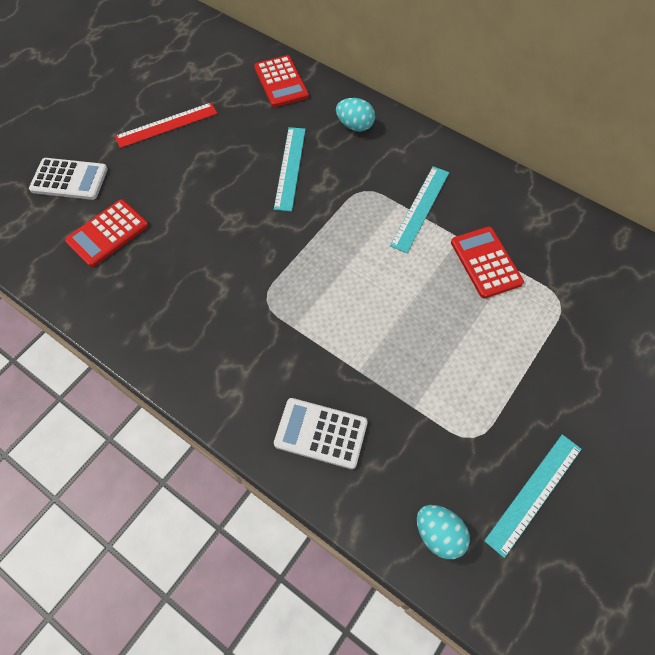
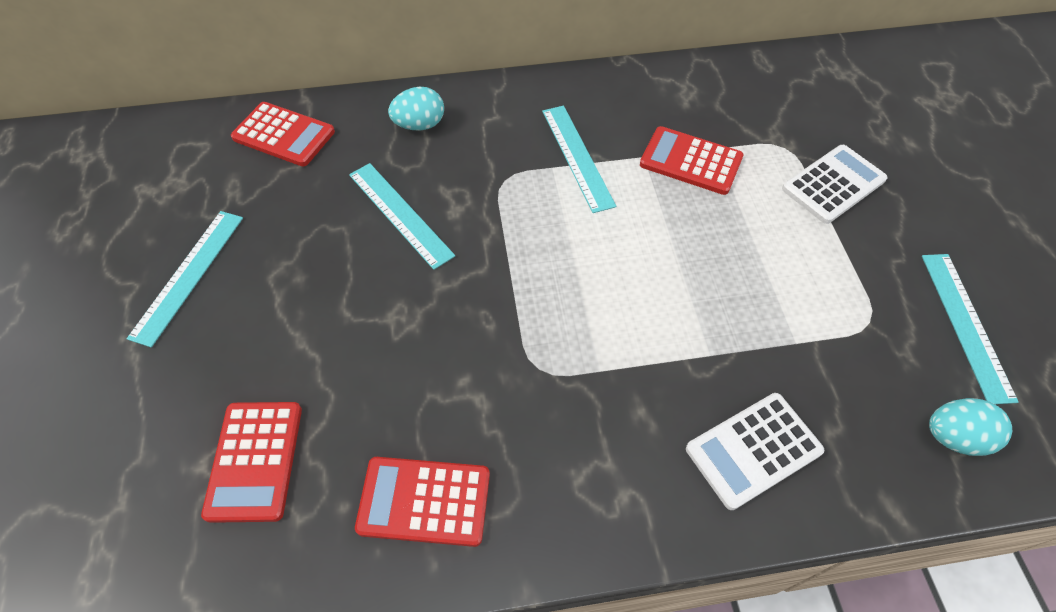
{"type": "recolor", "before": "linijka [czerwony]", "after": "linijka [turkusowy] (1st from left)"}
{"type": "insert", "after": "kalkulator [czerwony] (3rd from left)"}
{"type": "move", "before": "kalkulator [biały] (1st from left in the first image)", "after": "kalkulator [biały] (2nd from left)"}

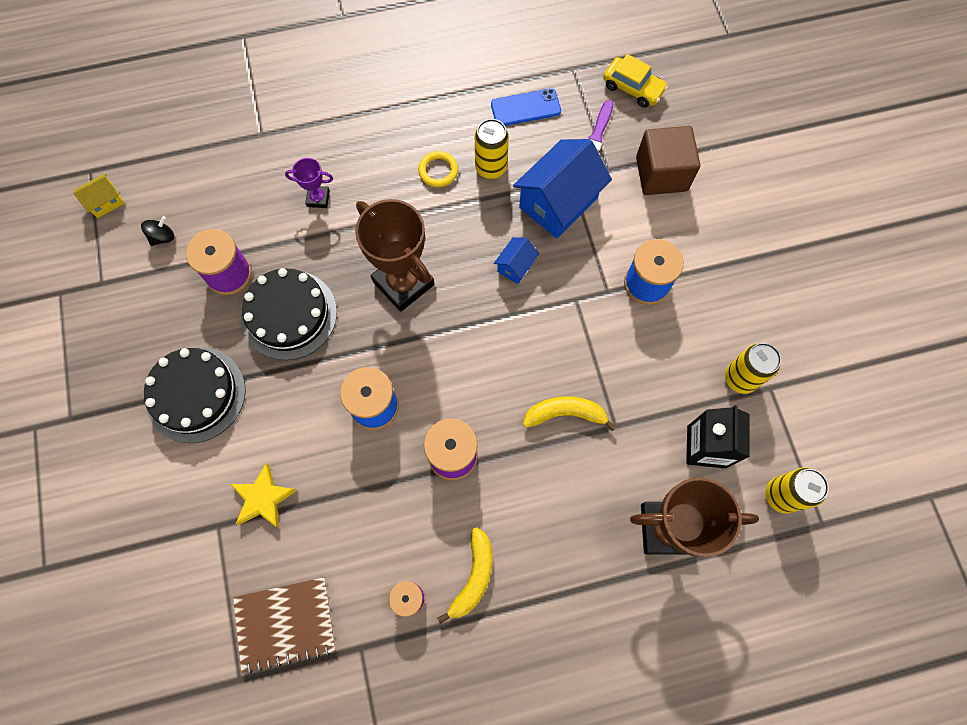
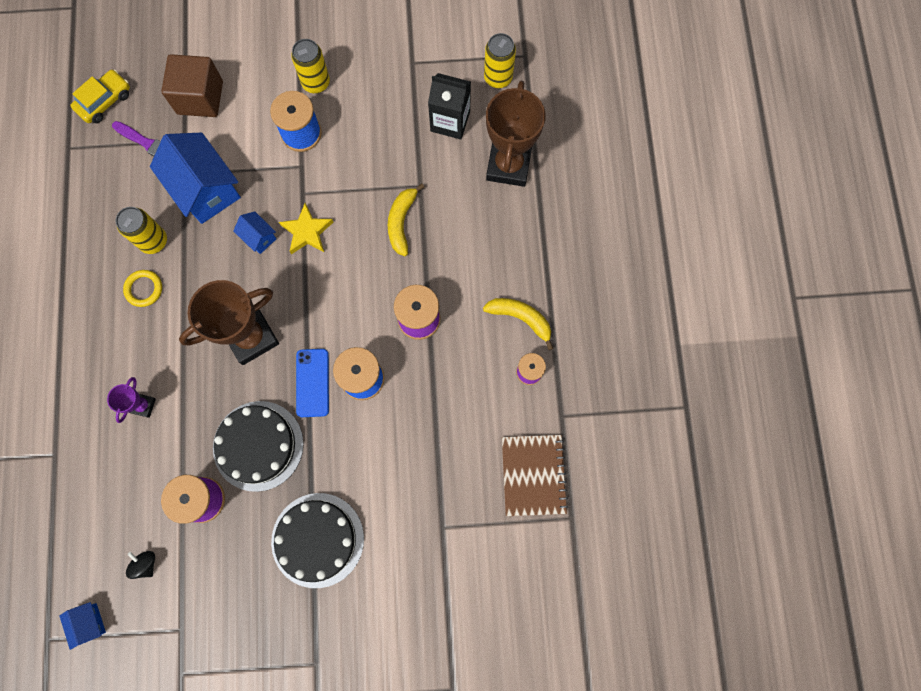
{"type": "recolor", "before": "domek [żółty]", "after": "domek [niebieski] (1st from left)"}
{"type": "move", "before": "gwiazda [żółty]"}
{"type": "move", "before": "puszka [żółty] (2nd from left)"}
{"type": "move", "before": "telefon [niebieski]"}

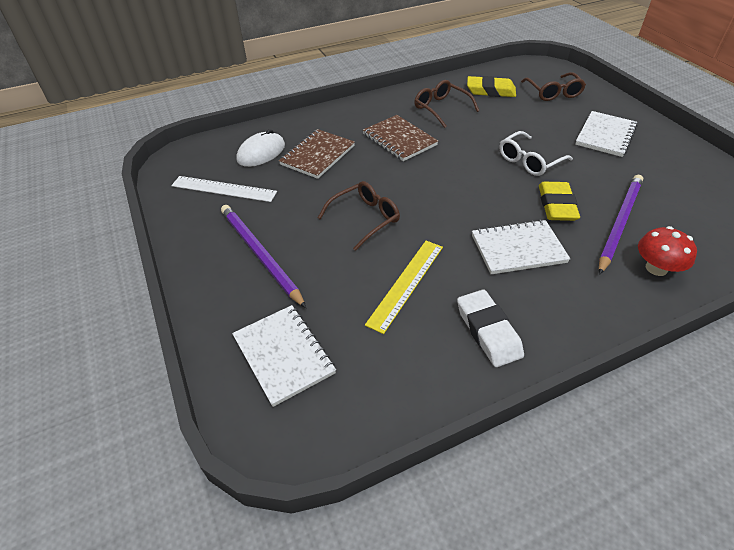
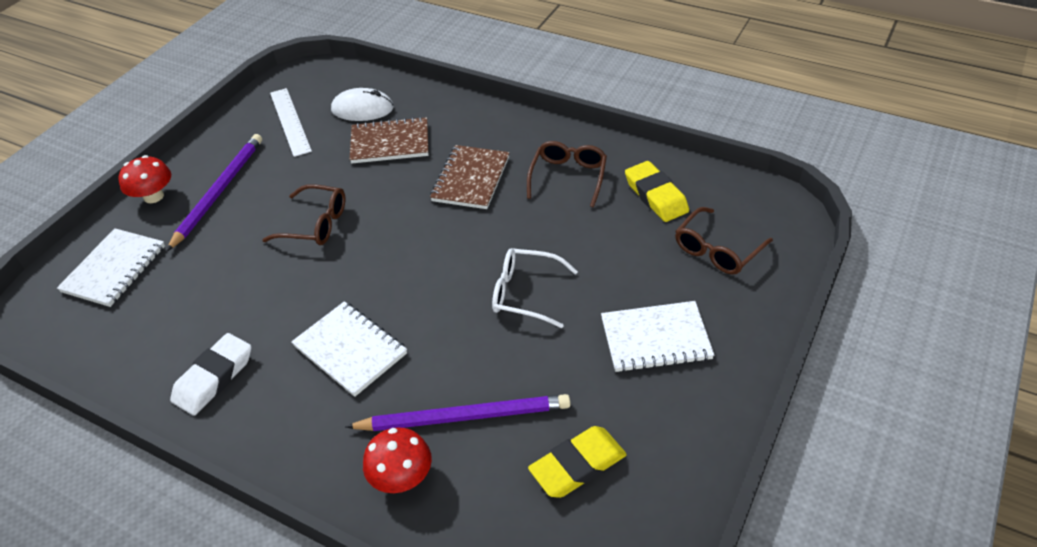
{"type": "insert", "after": "grzyb [czerwony] (1st from left)"}
{"type": "move", "before": "gumka do mazania [żółty] (2nd from left in the first image)", "after": "gumka do mazania [żółty] (1st from left)"}
{"type": "delete", "before": "linijka [żółty]"}

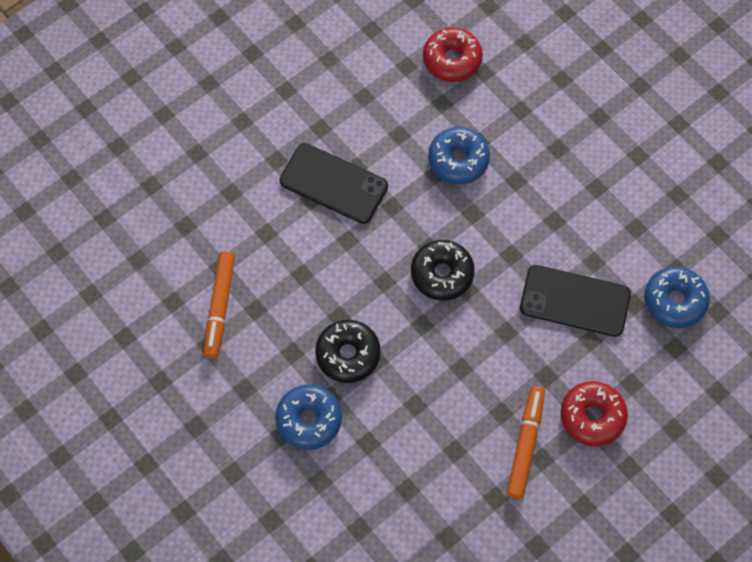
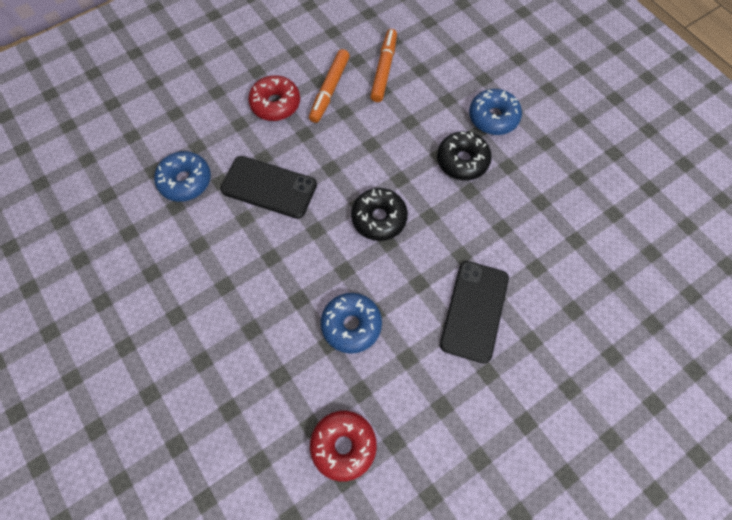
{"type": "move", "before": "flamaster [pomarańczowy] (1st from left in the first image)", "after": "flamaster [pomarańczowy] (2nd from left)"}
{"type": "rotate", "before": "telefon [czarny] (1st from left in the first image)", "turn": 75}

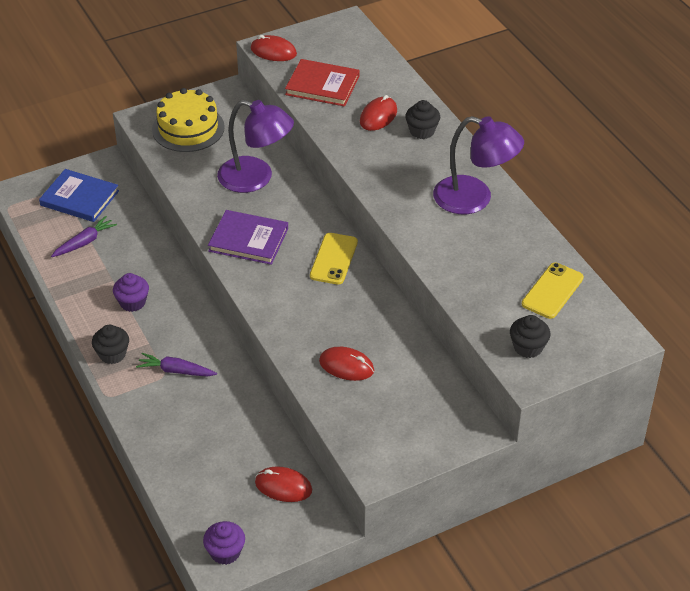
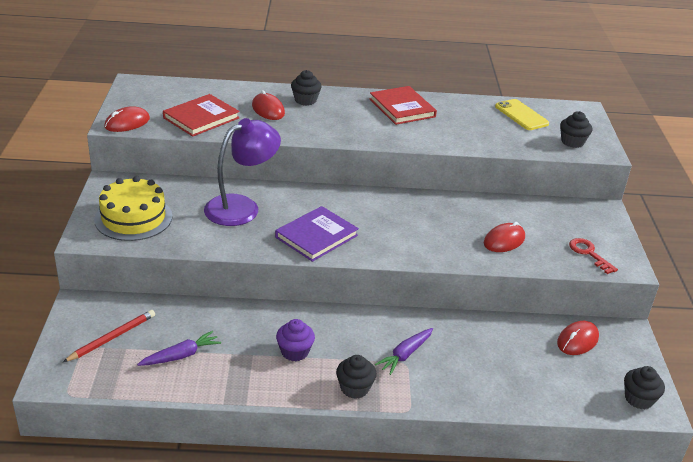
{"type": "replace", "before": "książka [niebieski]", "after": "ołówek [czerwony]"}
{"type": "rotate", "before": "marchewka [fioletowy] (1st from left)", "turn": 75}
{"type": "replace", "before": "lampka [fioletowy] (2nd from left)", "after": "książka [czerwony] (2nd from left)"}
{"type": "insert", "after": "klucz [czerwony]"}
{"type": "recolor", "before": "muffinka [fioletowy] (2nd from left)", "after": "muffinka [czarny] (4th from left)"}
{"type": "delete", "before": "telefon [żółty] (1st from left)"}

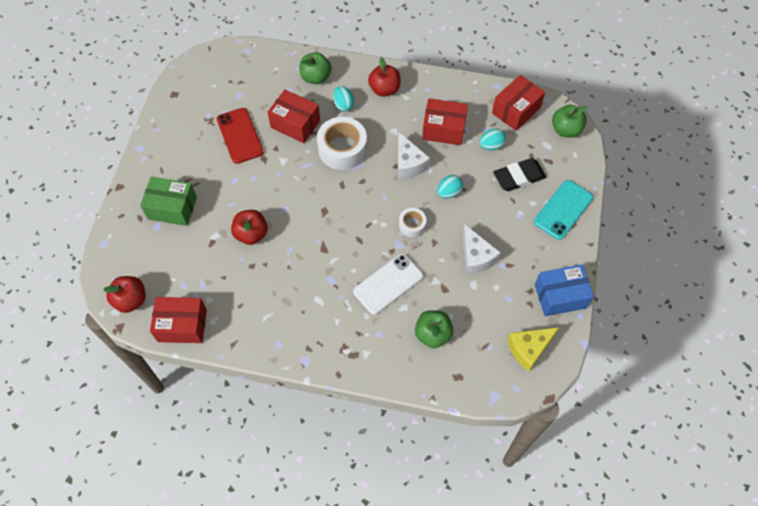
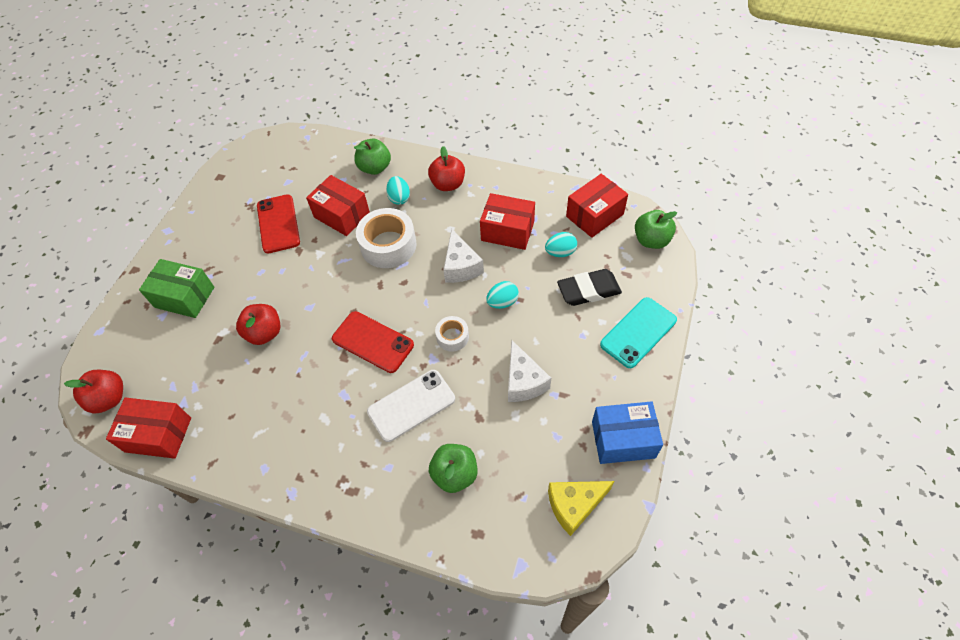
{"type": "insert", "after": "telefon [czerwony] (2nd from left)"}

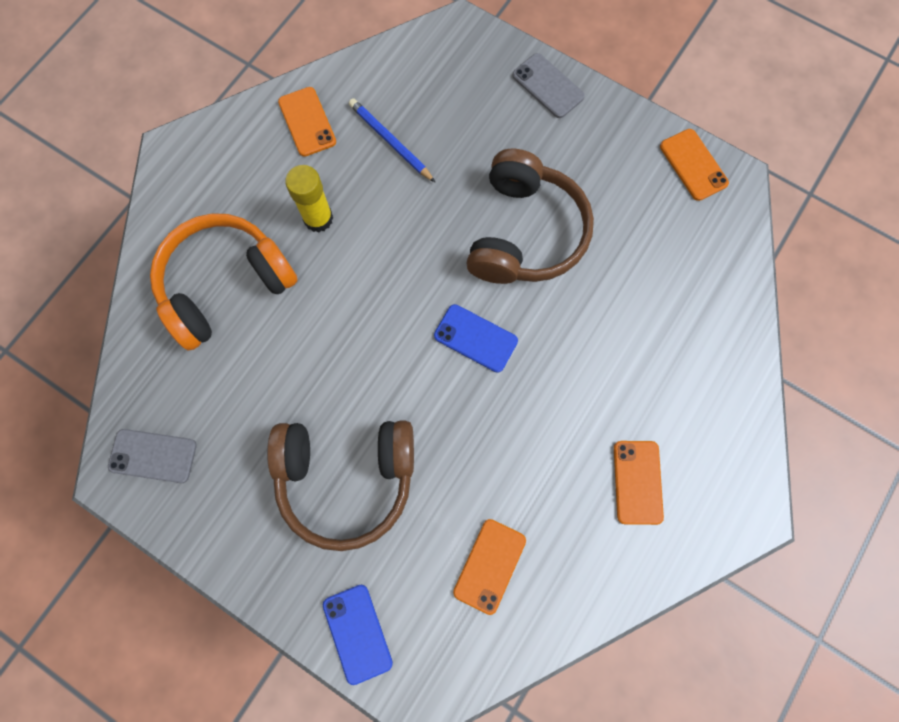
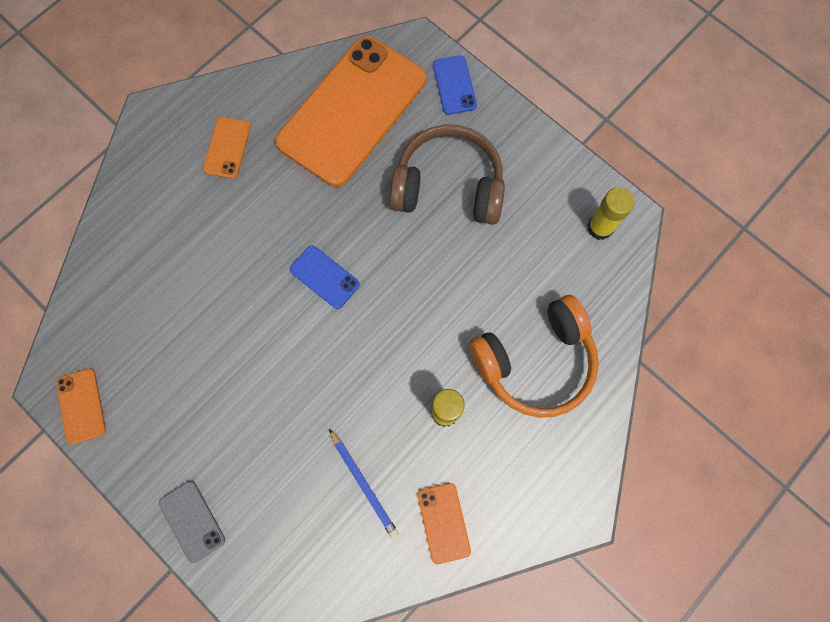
{"type": "resize", "before": "telefon [pomarańczowy] (2nd from left in the first image)", "scale": 2.47}
{"type": "replace", "before": "telefon [szary] (1st from left)", "after": "klej w sztyfcie [żółty] (2nd from left)"}
{"type": "delete", "before": "słuchawki [brązowy] (2nd from left)"}

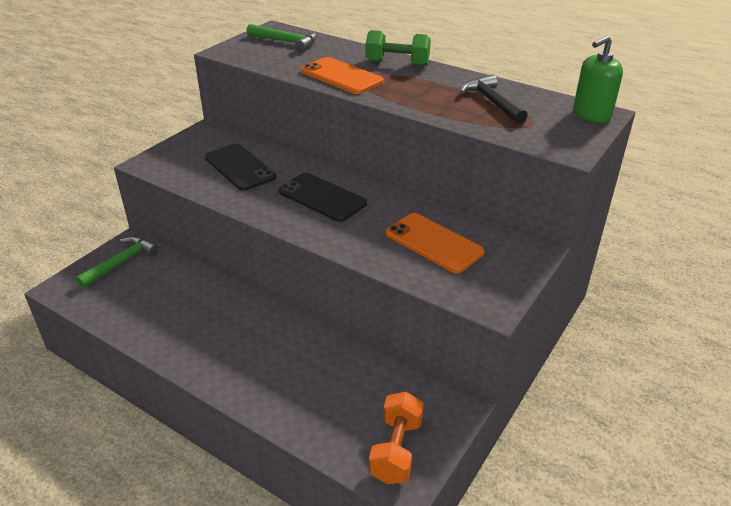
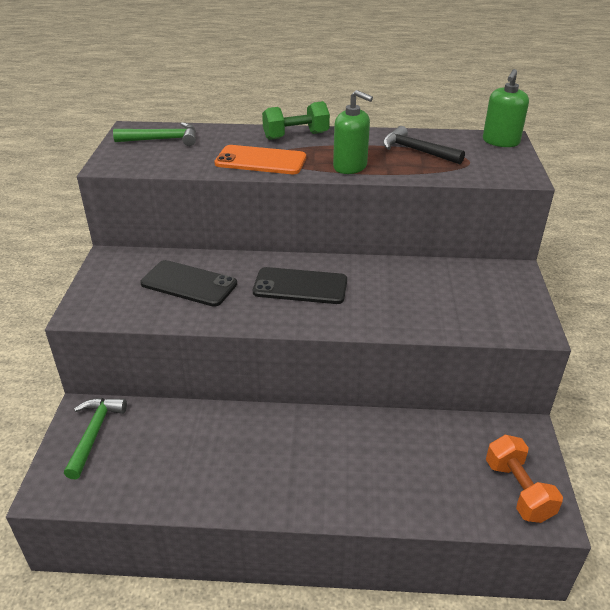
{"type": "insert", "after": "dozownik mydła [zielony] (1st from left)"}
{"type": "delete", "before": "telefon [pomarańczowy] (2nd from left)"}

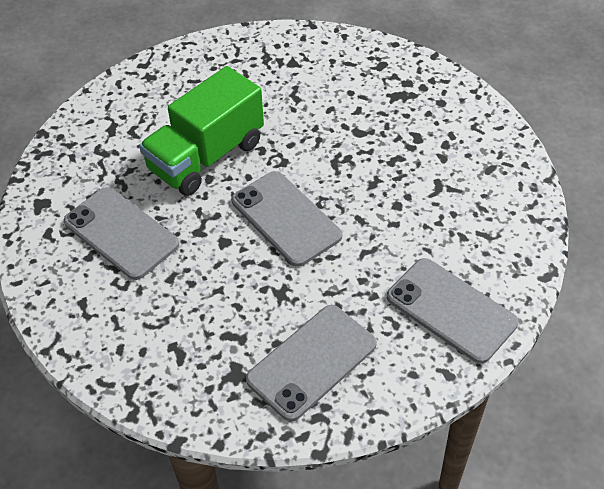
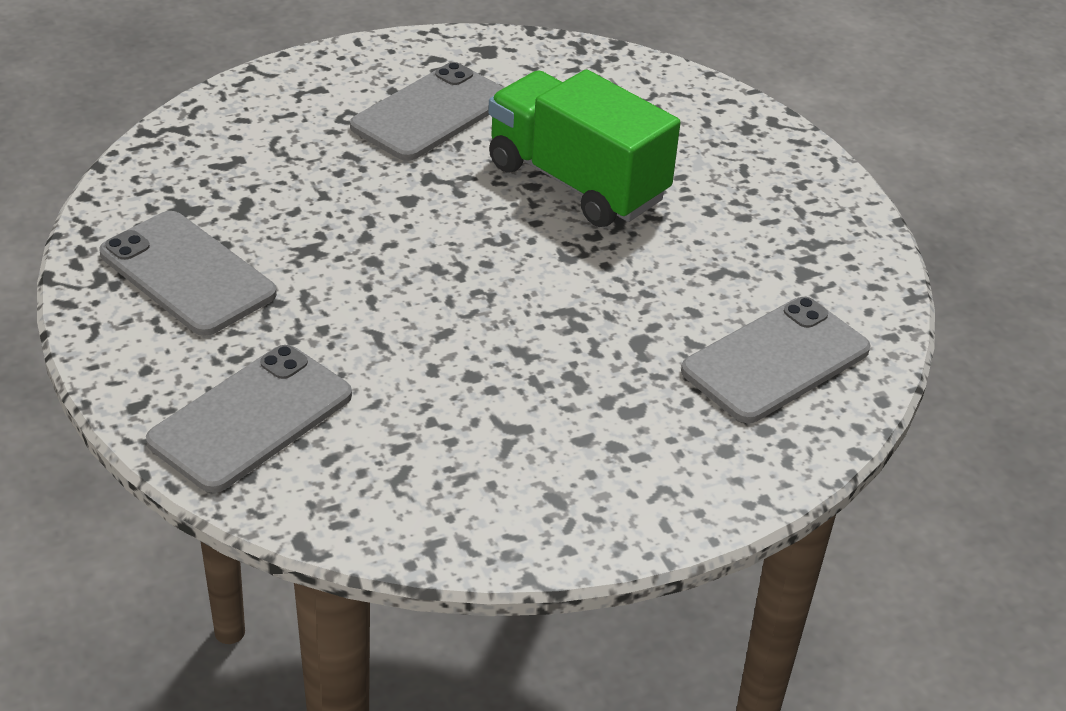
{"type": "move", "before": "telefon [szary] (2nd from left in the first image)", "after": "telefon [szary] (4th from left)"}

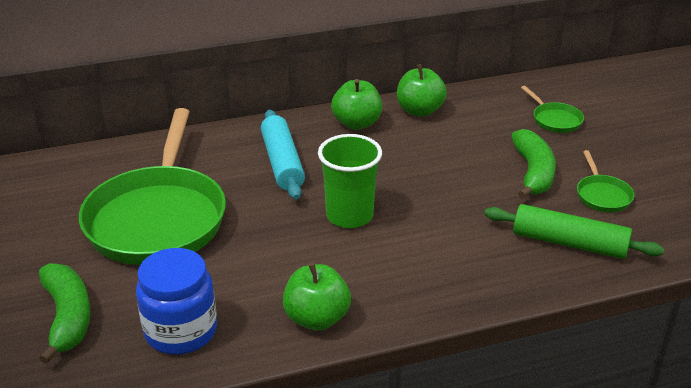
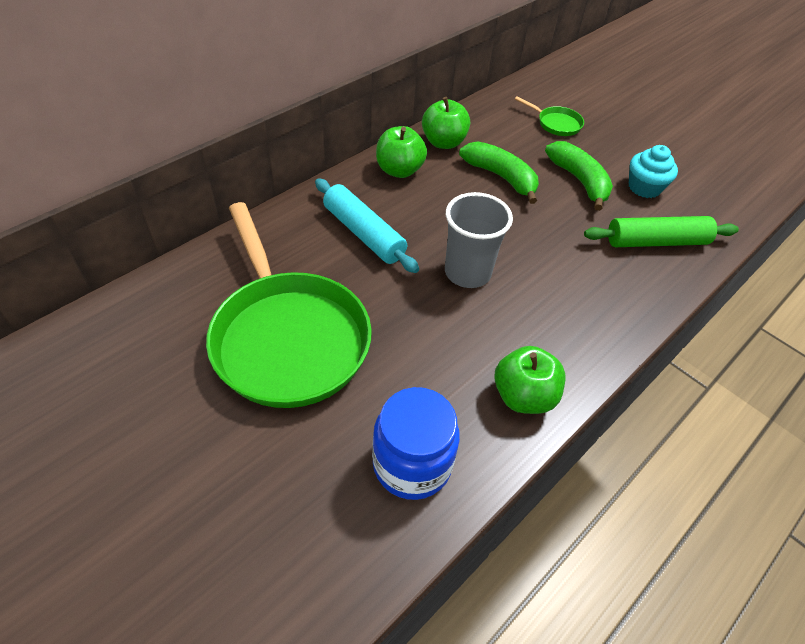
{"type": "recolor", "before": "szklanka [zielony]", "after": "szklanka [szary]"}
{"type": "move", "before": "banan [zielony] (1st from left)"}
{"type": "replace", "before": "patelnia [zielony] (3rd from left)", "after": "muffinka [turkusowy]"}

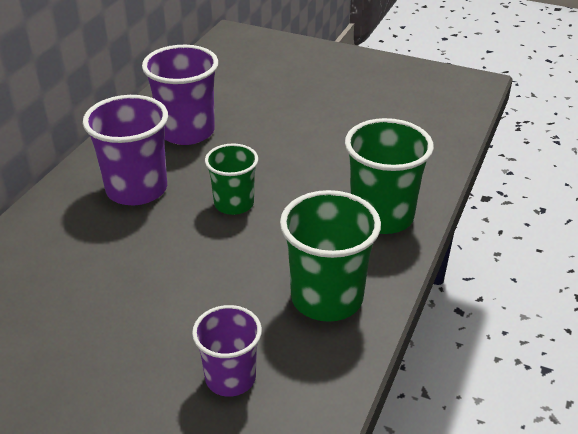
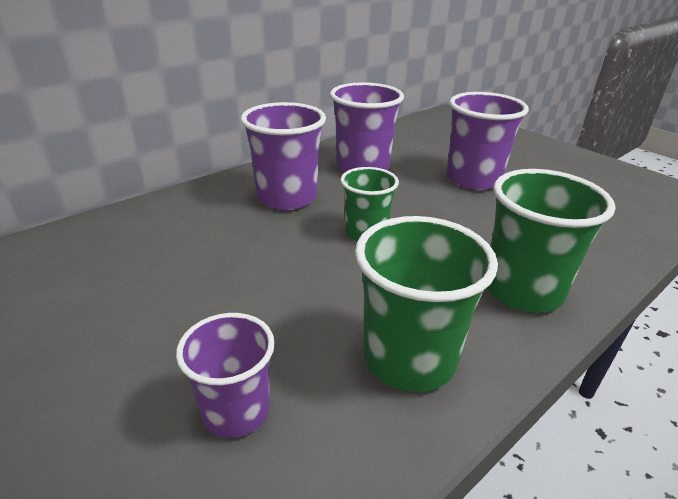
{"type": "insert", "after": "szklanka [fioletowy] (4th from left)"}

